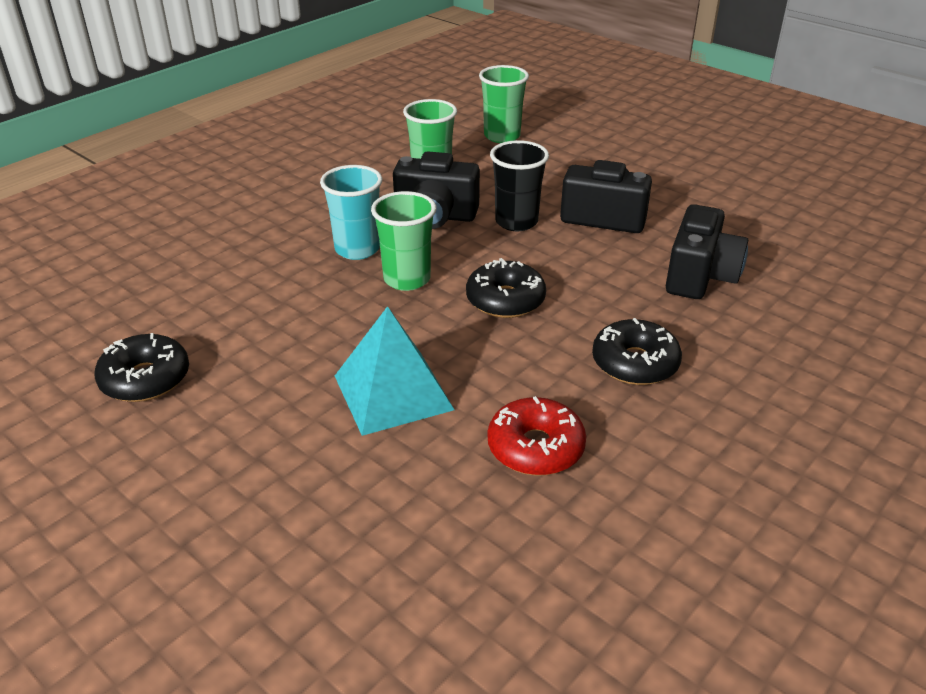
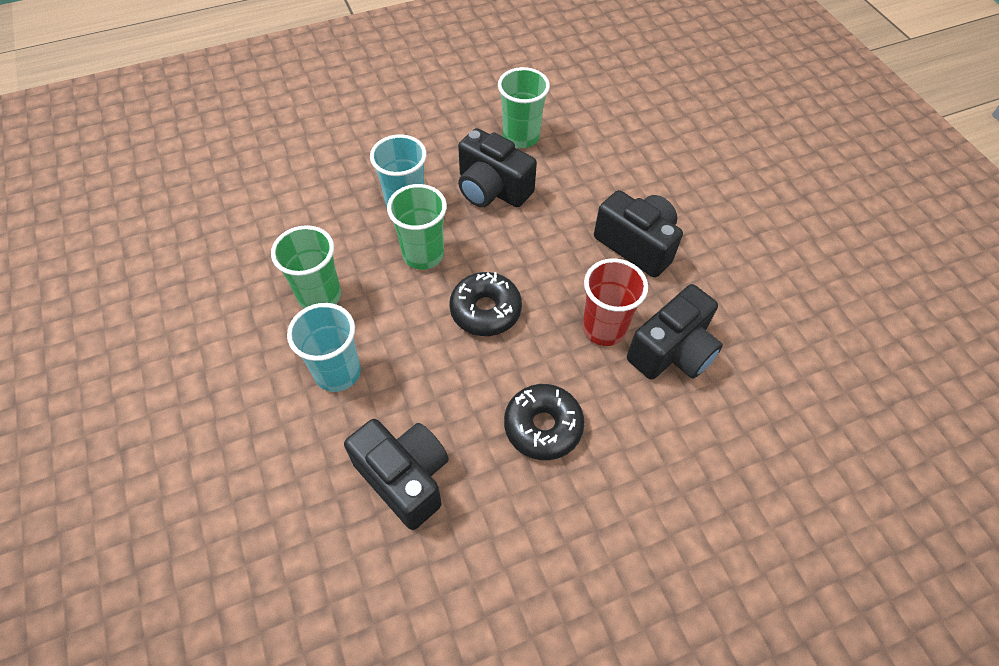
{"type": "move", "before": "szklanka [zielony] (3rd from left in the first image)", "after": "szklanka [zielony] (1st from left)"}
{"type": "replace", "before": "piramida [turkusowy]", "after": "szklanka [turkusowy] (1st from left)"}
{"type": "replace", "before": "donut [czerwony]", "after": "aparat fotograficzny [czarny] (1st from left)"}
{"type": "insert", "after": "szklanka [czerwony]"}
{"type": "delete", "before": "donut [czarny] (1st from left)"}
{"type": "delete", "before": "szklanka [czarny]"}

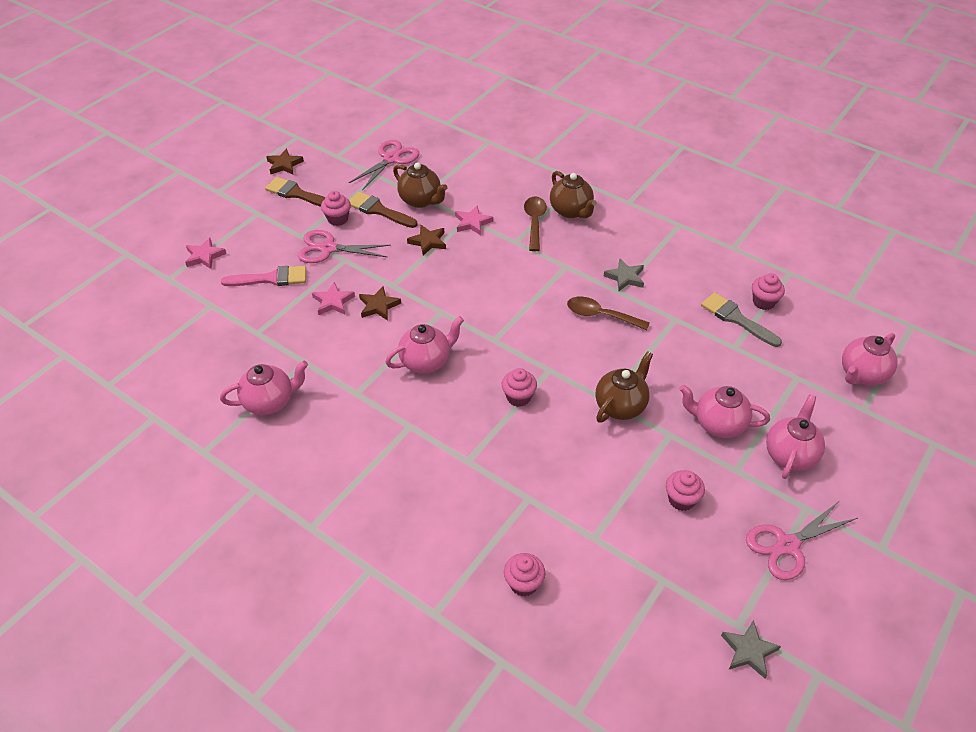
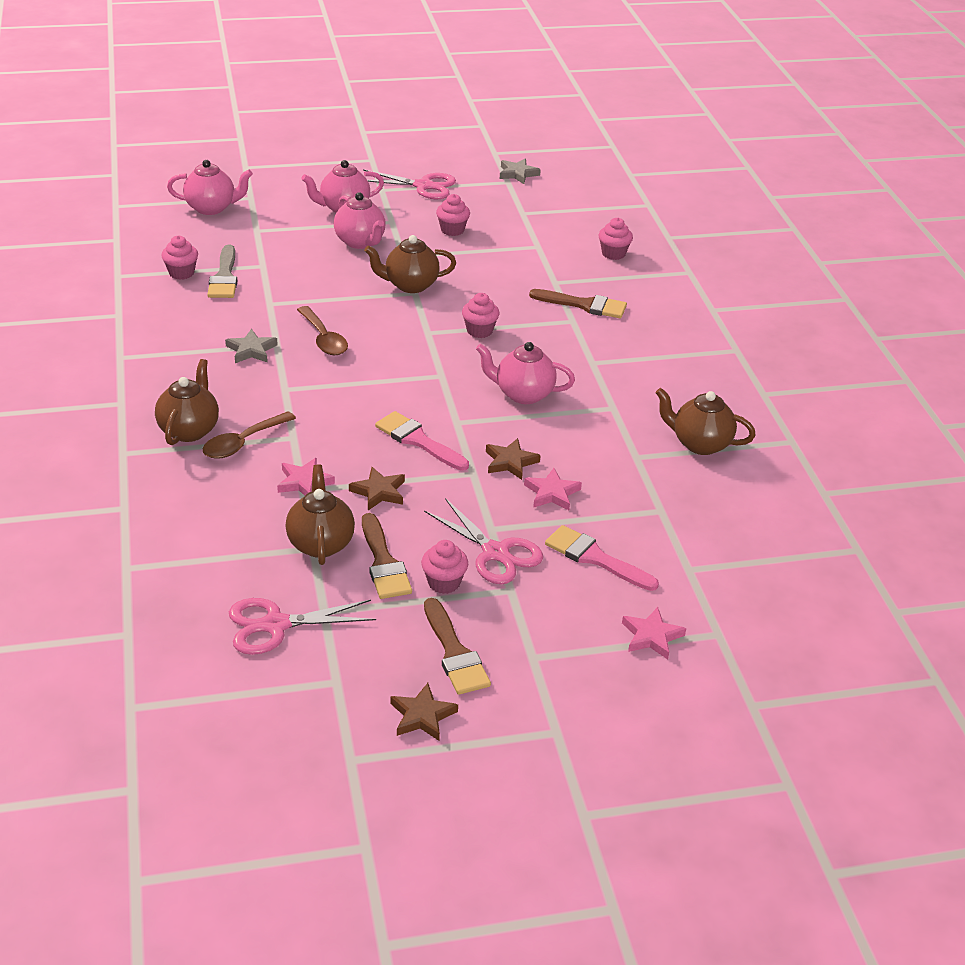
{"type": "insert", "after": "pędzel [różowy] (1st from left)"}
{"type": "insert", "after": "pędzel [brązowy] (3rd from left)"}
{"type": "recolor", "before": "imbryk [różowy] (1st from left)", "after": "imbryk [brązowy] (4th from left)"}

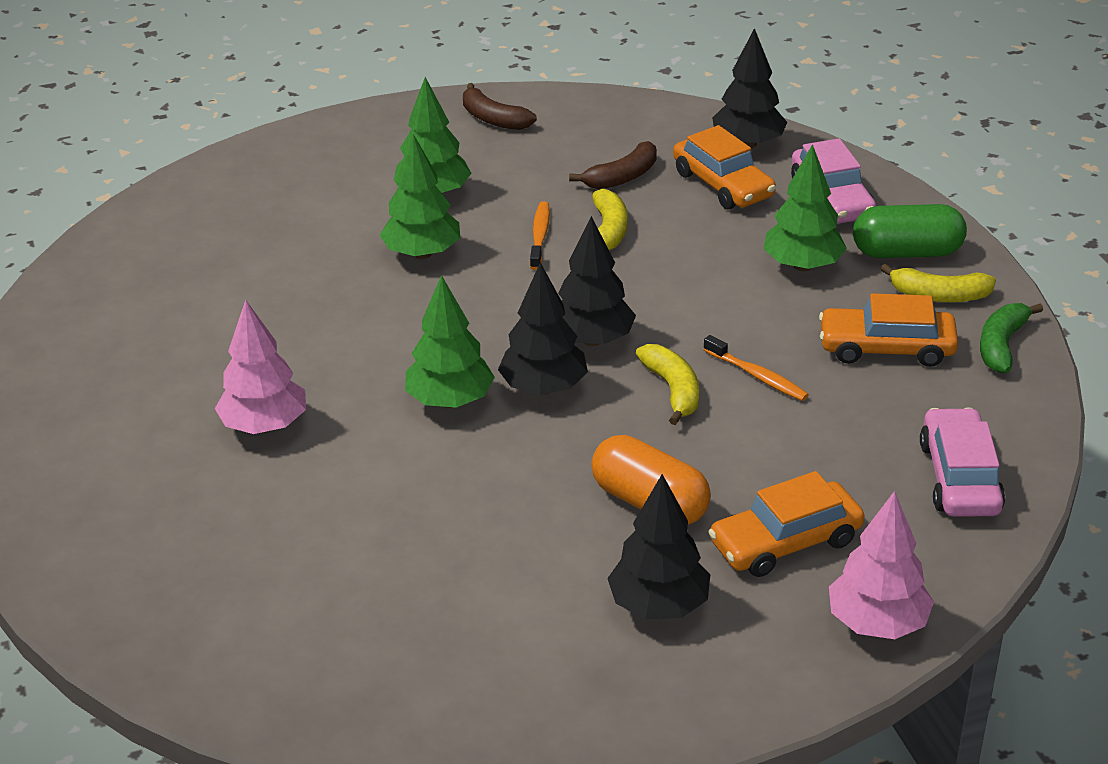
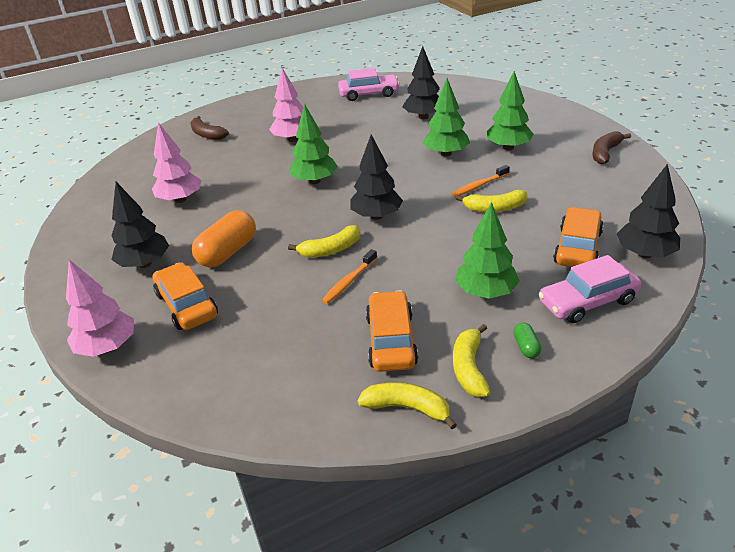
{"type": "insert", "after": "drzewko [różowy] (2nd from left)"}
{"type": "move", "before": "banan [brązowy] (2nd from left in the first image)", "after": "banan [brązowy] (1st from left)"}
{"type": "move", "before": "samochód [różowy] (2nd from left in the first image)", "after": "samochód [różowy] (1st from left)"}
{"type": "recolor", "before": "banan [zielony]", "after": "banan [żółty] (2nd from left)"}
{"type": "move", "before": "drzewko [czarny] (1st from left in the first image)", "after": "drzewko [czarny] (3rd from left)"}
{"type": "rotate", "before": "szczoteczka do zębów [pomarańczowy] (1st from left in the first image)", "turn": 150}
{"type": "resize", "before": "kapsułka [zielony]", "scale": 0.45}
{"type": "rotate", "before": "samochód [pomarańczowy] (1st from left in the first image)", "turn": 150}

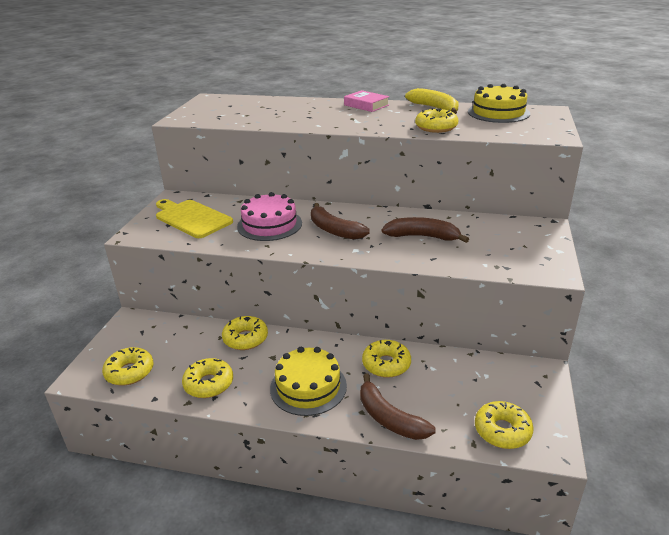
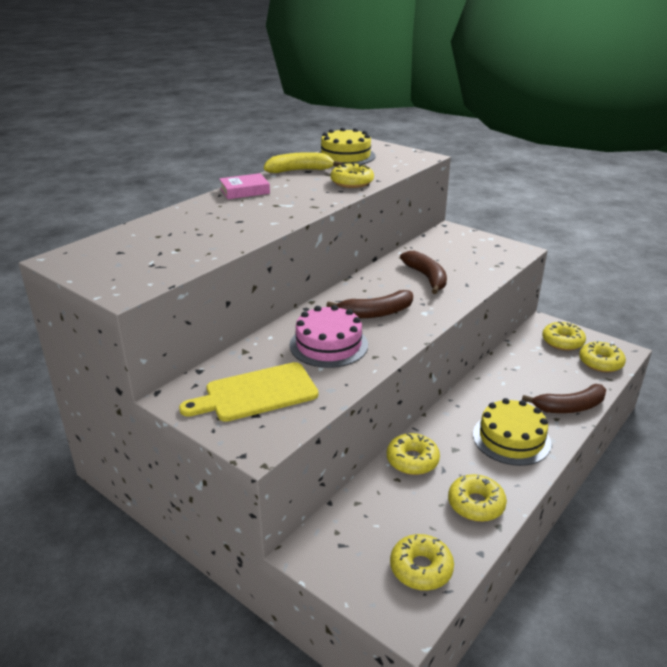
{"type": "rotate", "before": "banan [brązowy] (3rd from left in the first image)", "turn": 120}
{"type": "move", "before": "donut [żółty] (4th from left in the first image)", "after": "donut [żółty] (5th from left)"}

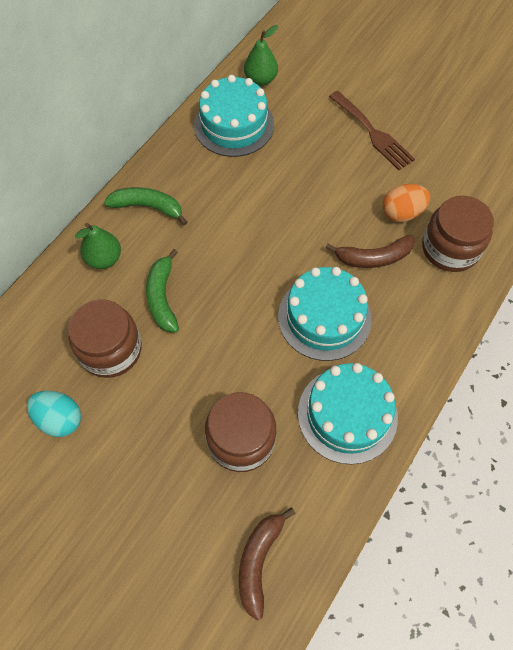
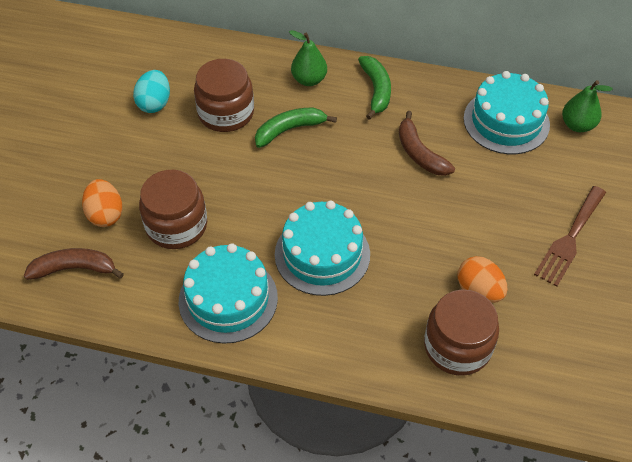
{"type": "insert", "after": "jajko [pomarańczowy] (1st from left)"}
{"type": "move", "before": "banan [brązowy] (2nd from left)"}

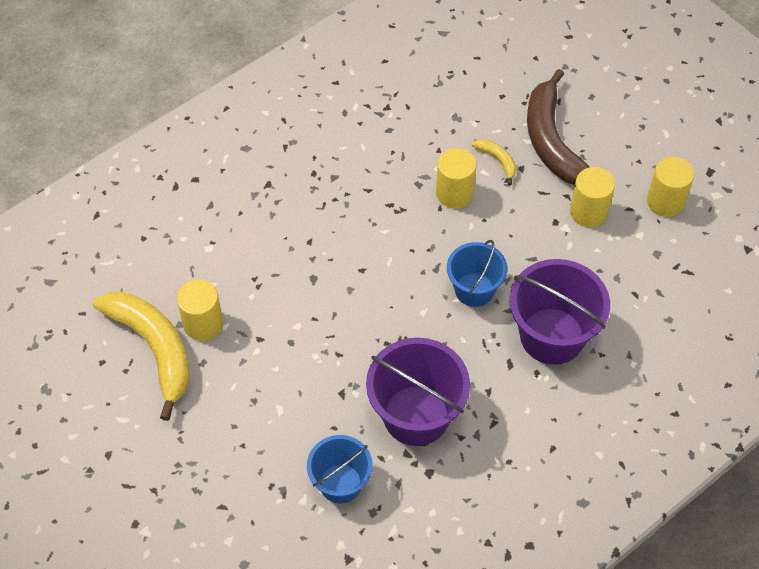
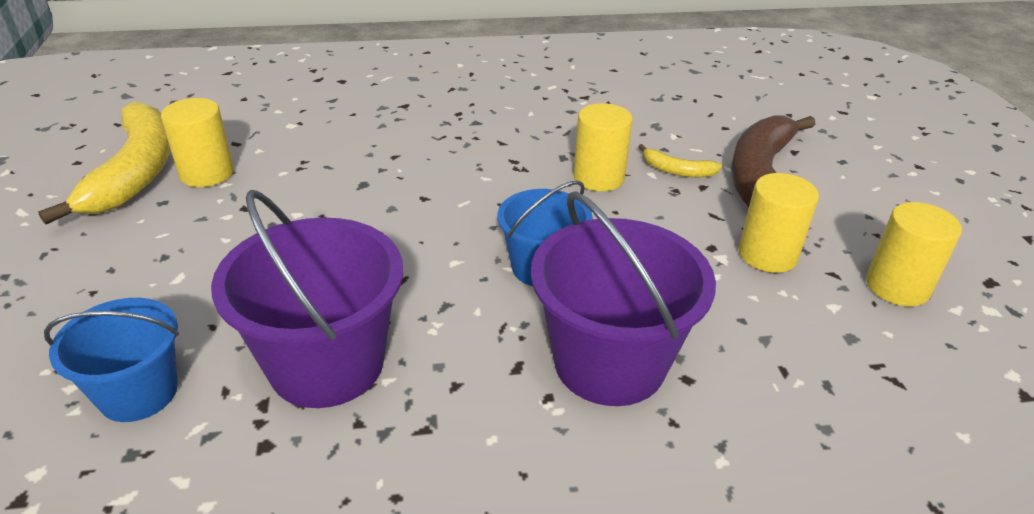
{"type": "rotate", "before": "banan [żółty] (2nd from left)", "turn": 120}

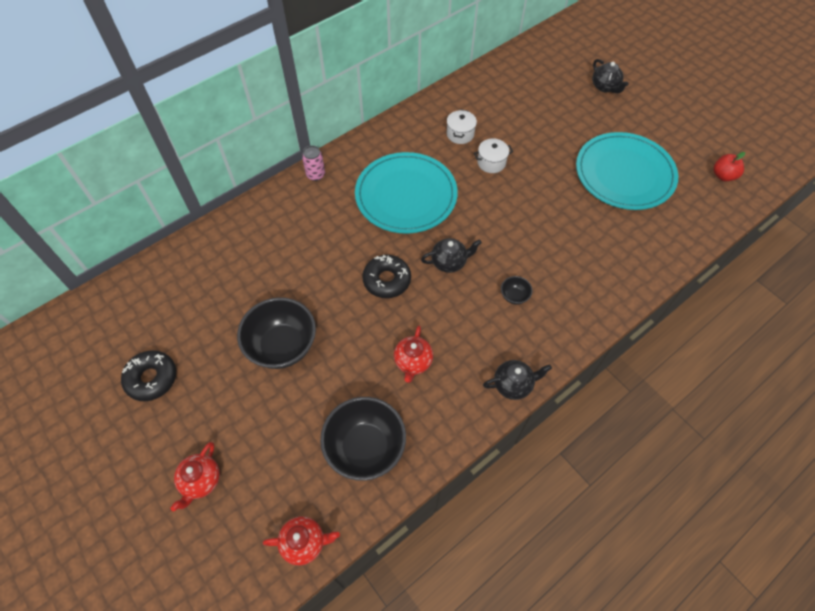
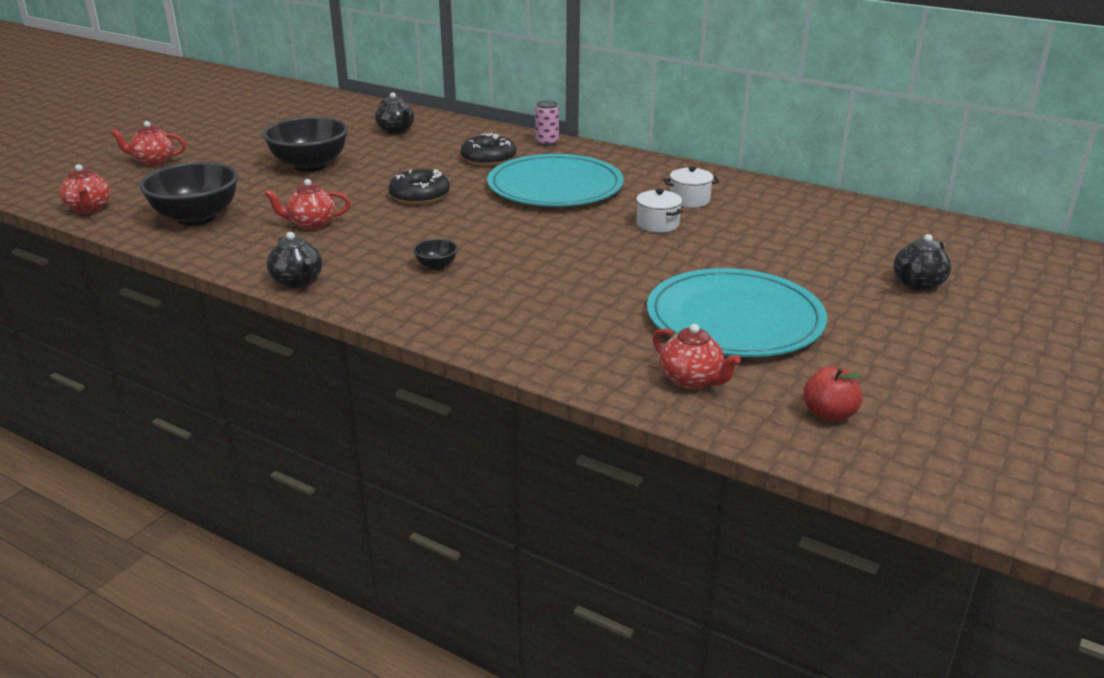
{"type": "move", "before": "imbryk [czarny] (1st from left in the first image)", "after": "imbryk [czarny] (2nd from left)"}
{"type": "move", "before": "donut [czarny] (1st from left in the first image)", "after": "donut [czarny] (2nd from left)"}
{"type": "insert", "after": "imbryk [czerwony] (4th from left)"}

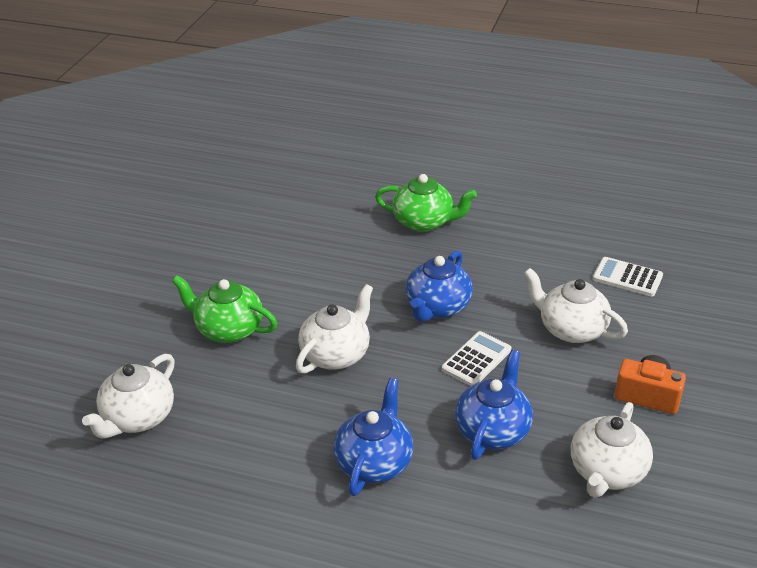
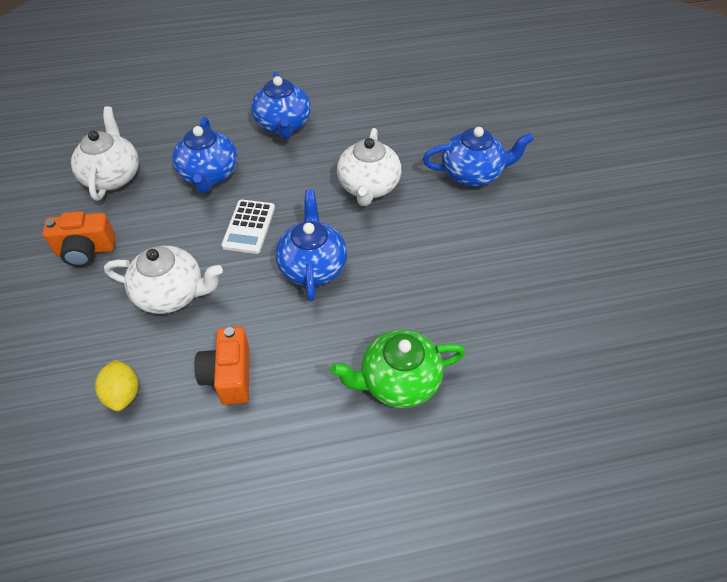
{"type": "replace", "before": "kalkulator [biały] (2nd from left)", "after": "cytryna [żółty]"}
{"type": "insert", "after": "aparat fotograficzny [pomarańczowy] (2nd from left)"}
{"type": "recolor", "before": "imbryk [zielony] (1st from left)", "after": "imbryk [niebieski] (4th from left)"}
{"type": "delete", "before": "imbryk [biały] (1st from left)"}

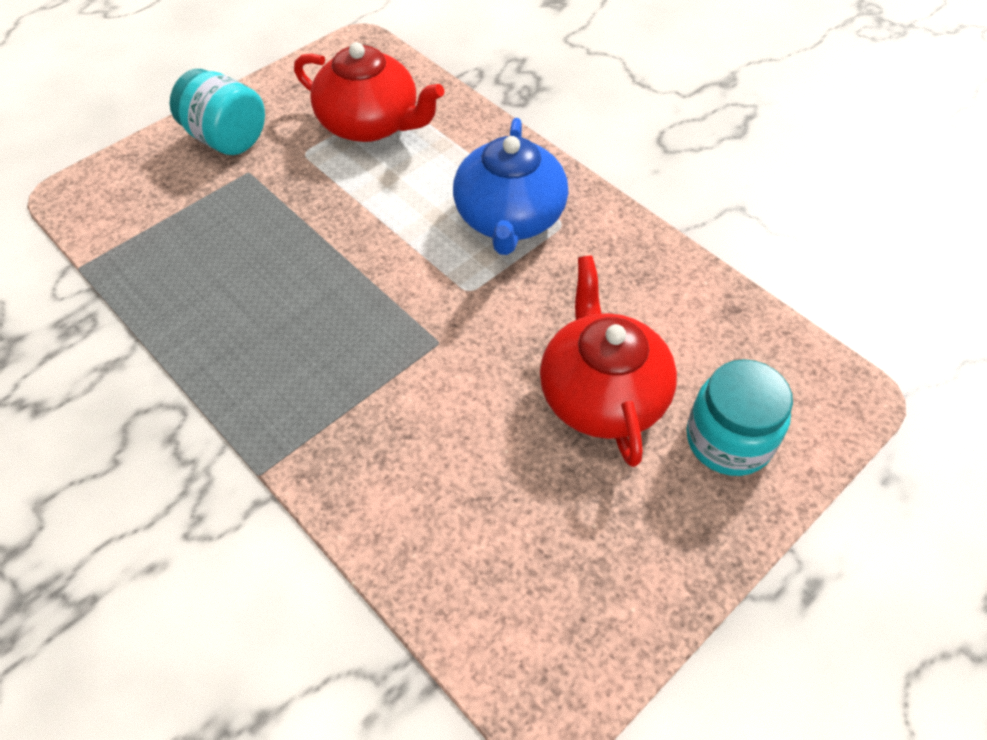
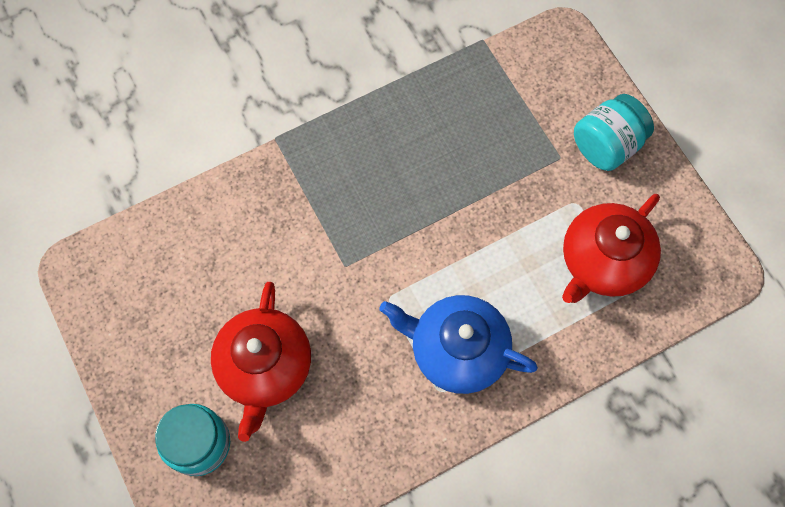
{"type": "rotate", "before": "imbryk [czerwony] (2nd from left in the first image)", "turn": 90}

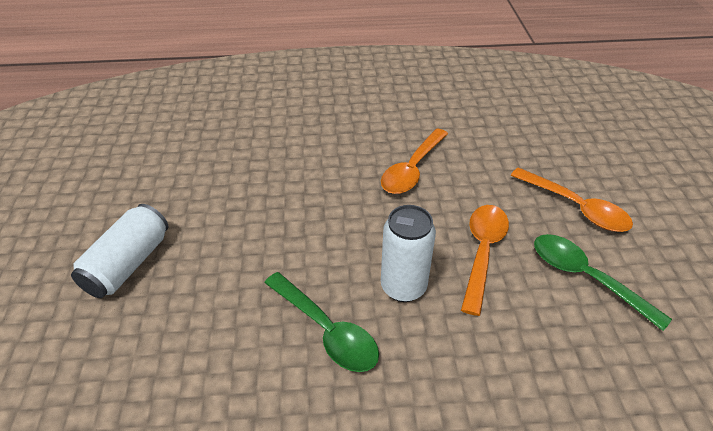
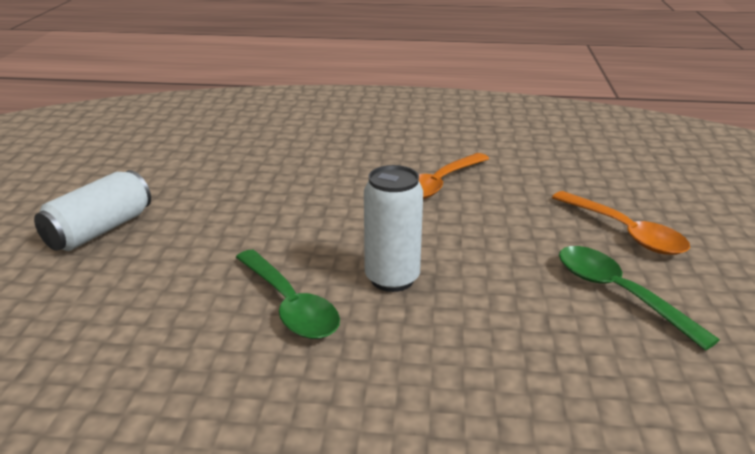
{"type": "delete", "before": "łyżka [pomarańczowy] (2nd from left)"}

